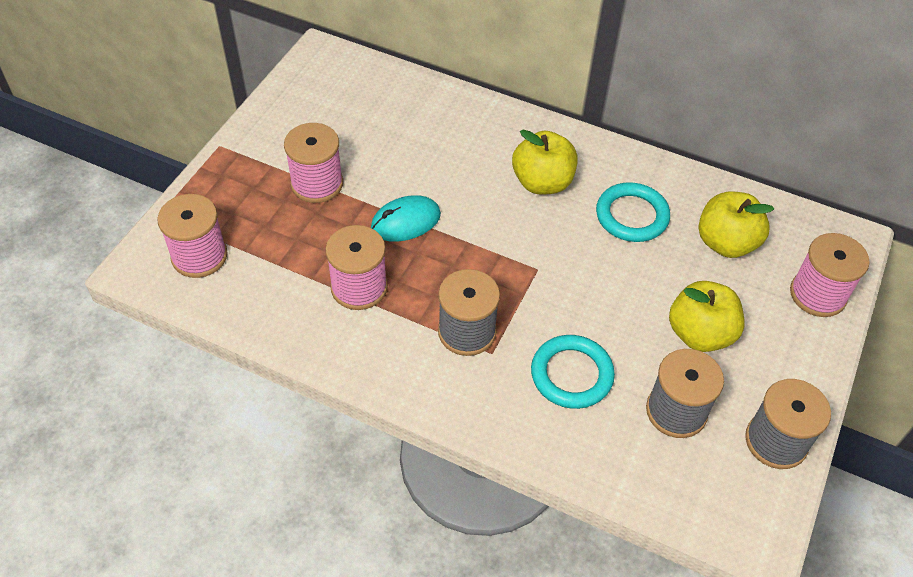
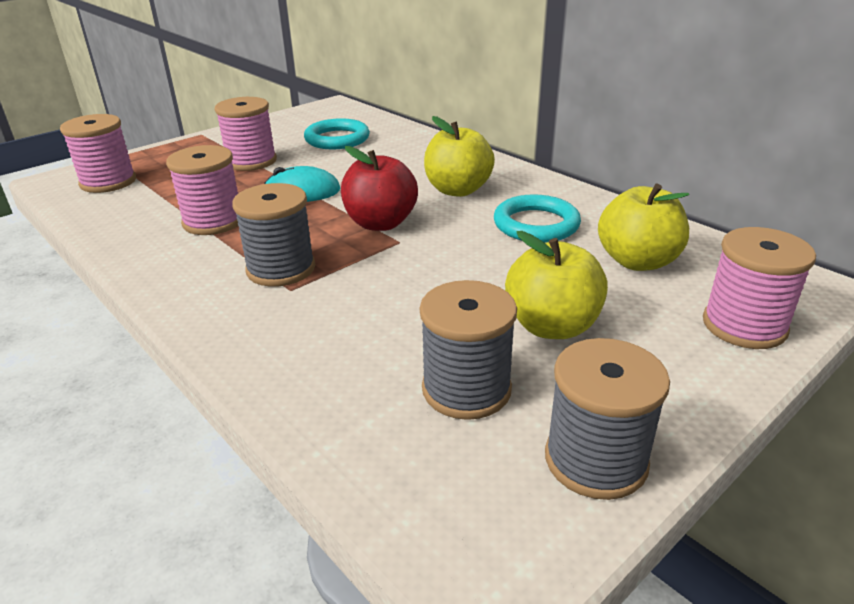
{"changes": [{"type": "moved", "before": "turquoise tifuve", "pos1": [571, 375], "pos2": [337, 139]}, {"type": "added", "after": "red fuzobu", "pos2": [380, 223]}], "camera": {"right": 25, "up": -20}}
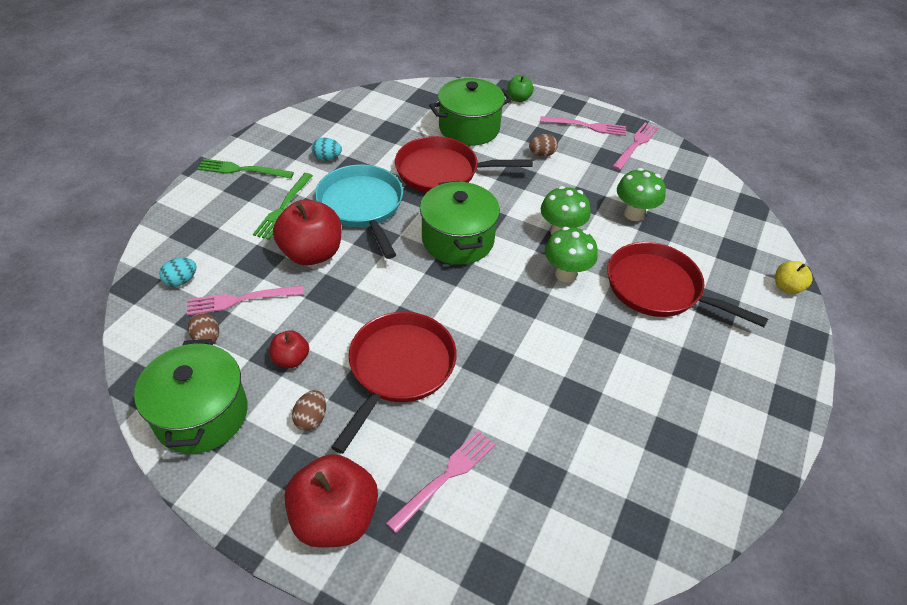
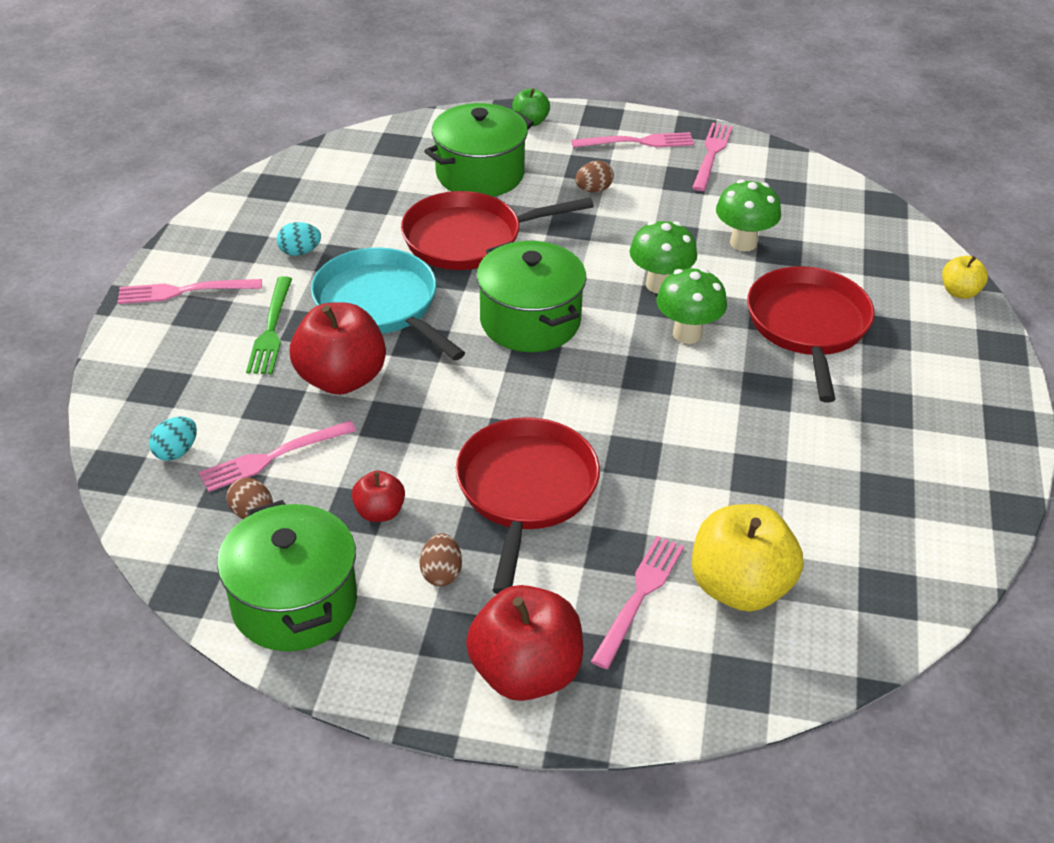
{"changes": [{"type": "recoloured", "before": "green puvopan", "after": "pink puvopan", "pos1": [241, 170], "pos2": [183, 291]}, {"type": "added", "after": "yellow fuzobu", "pos2": [739, 587]}, {"type": "turned", "before": "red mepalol", "pos1": [658, 288], "pos2": [808, 326], "turn": 75}], "camera": {"right": -15, "up": -5}}
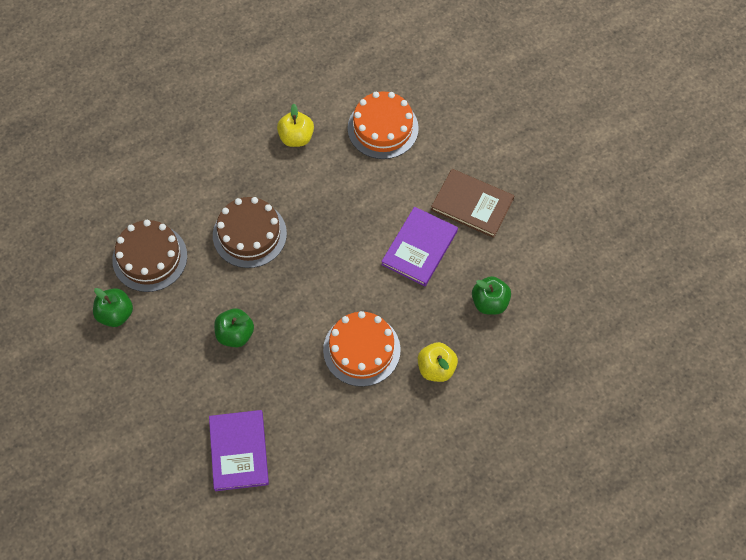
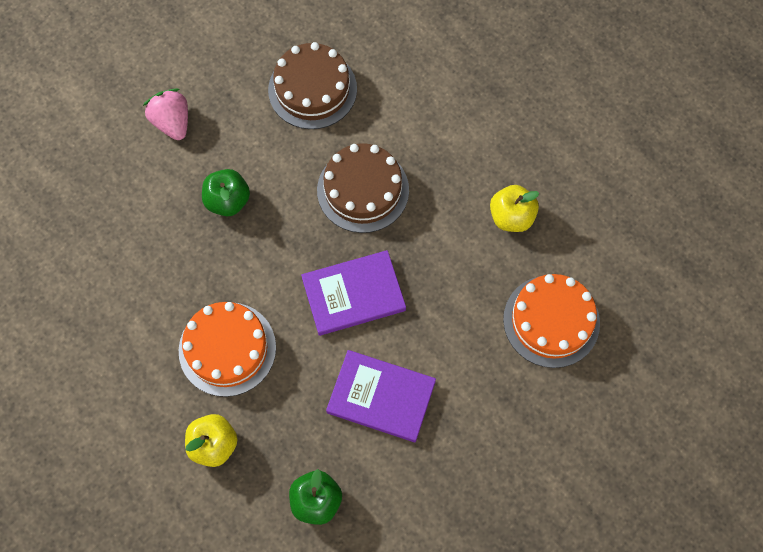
{"changes": [{"type": "added", "after": "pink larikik", "pos2": [172, 122]}, {"type": "moved", "before": "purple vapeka", "pos1": [239, 451], "pos2": [353, 294]}, {"type": "removed", "before": "green fuzobu", "pos1": [115, 314]}, {"type": "removed", "before": "brown vapeka", "pos1": [472, 204]}], "camera": {"right": 80, "up": 5}}
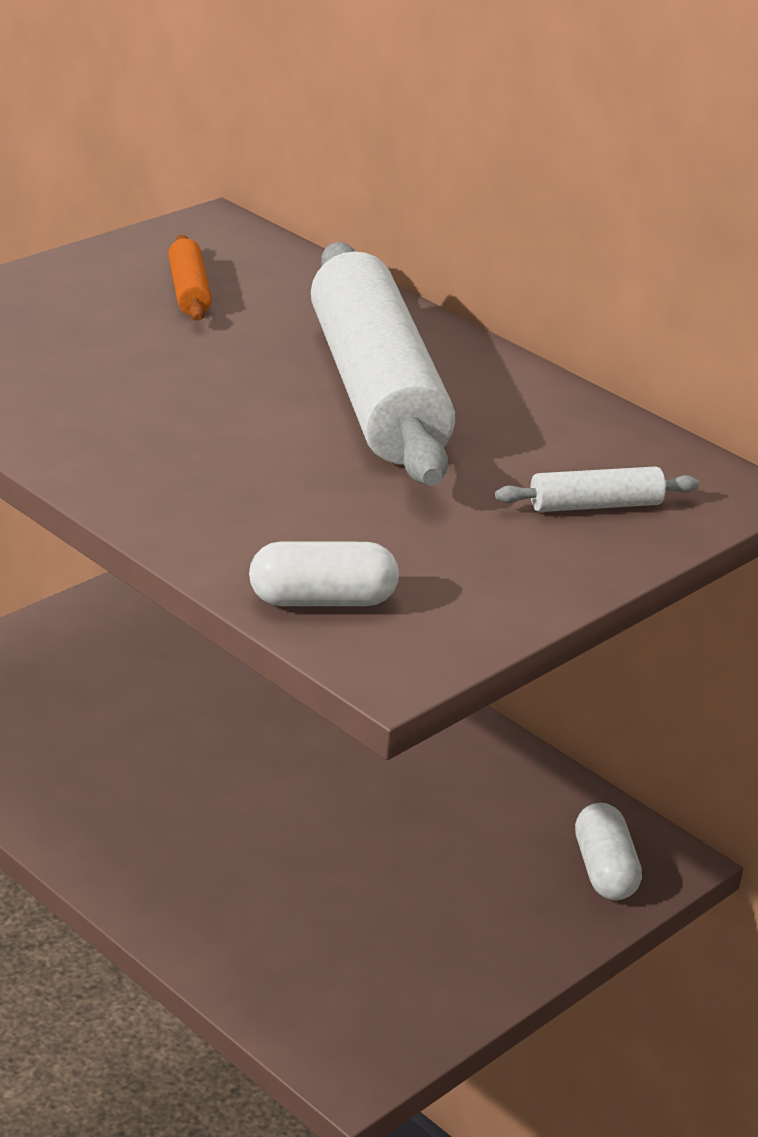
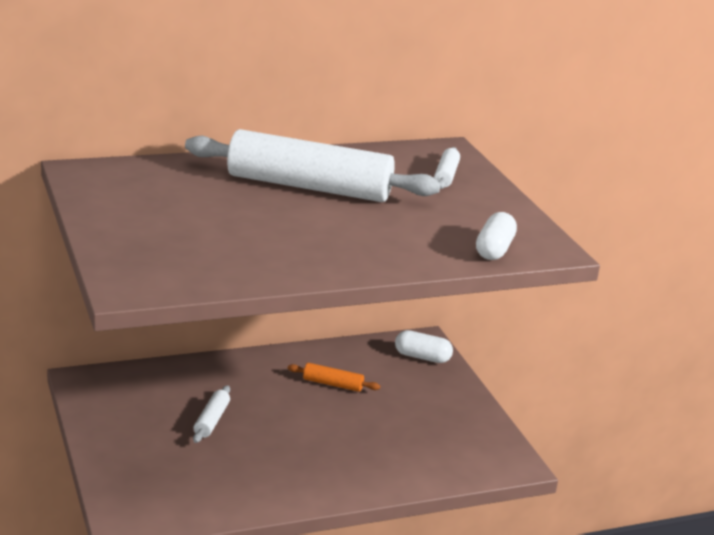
{"changes": [{"type": "added", "after": "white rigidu", "pos2": [211, 420]}, {"type": "moved", "before": "orange rigidu", "pos1": [189, 291], "pos2": [333, 384]}], "camera": {"right": -65, "up": -5}}
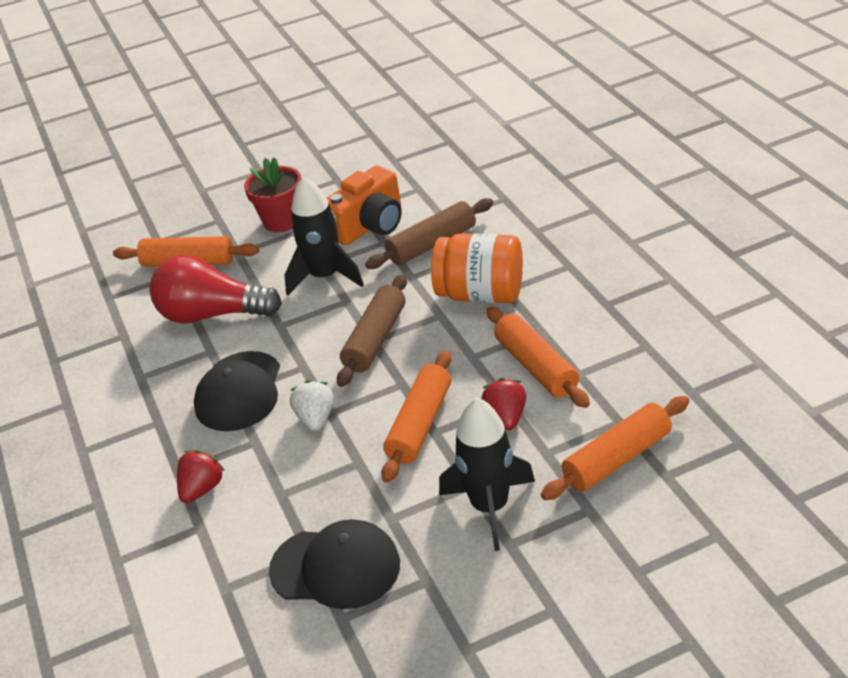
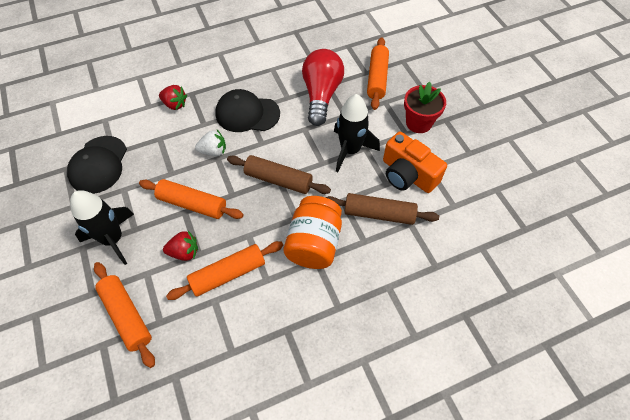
{"changes": [{"type": "turned", "before": "brown rigidu", "pos1": [432, 244], "pos2": [379, 214], "turn": -45}], "camera": {"right": 85, "up": 20}}
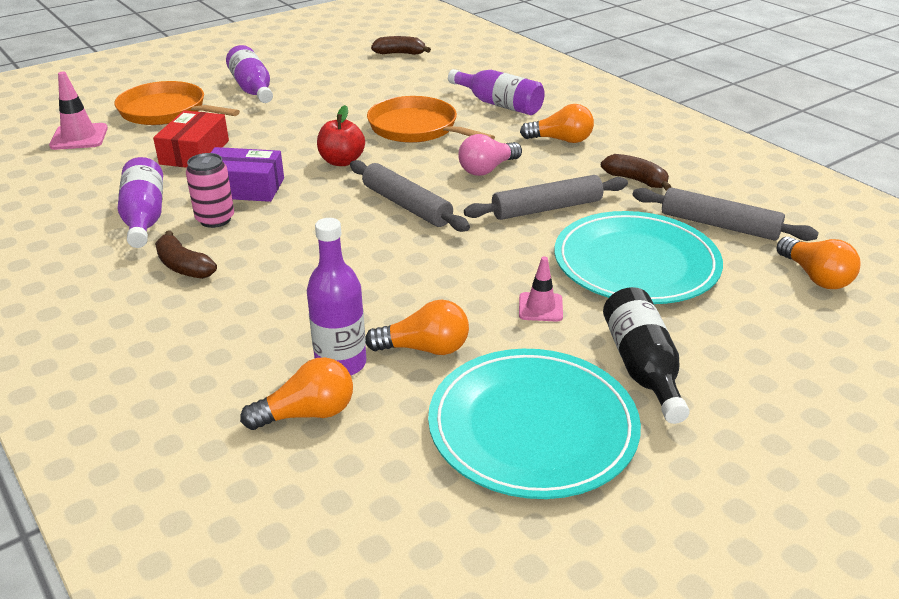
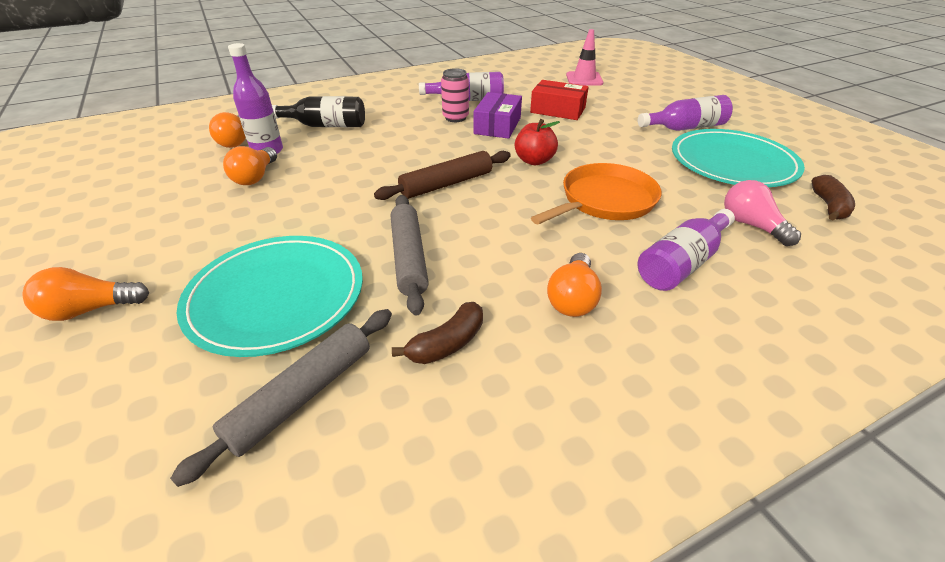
{"changes": [{"type": "moved", "before": "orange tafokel", "pos1": [815, 277], "pos2": [91, 309]}, {"type": "moved", "before": "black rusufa", "pos1": [642, 367], "pos2": [326, 125]}, {"type": "recoloured", "before": "grey rigidu", "after": "brown rigidu", "pos1": [407, 205], "pos2": [446, 184]}, {"type": "moved", "before": "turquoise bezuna", "pos1": [532, 426], "pos2": [732, 162]}, {"type": "moved", "before": "pink tafokel", "pos1": [487, 169], "pos2": [751, 225]}, {"type": "removed", "before": "orange mepalol", "pos1": [166, 111]}, {"type": "removed", "before": "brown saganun", "pos1": [184, 266]}, {"type": "removed", "before": "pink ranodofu", "pos1": [540, 307]}], "camera": {"right": 100, "up": 5}}
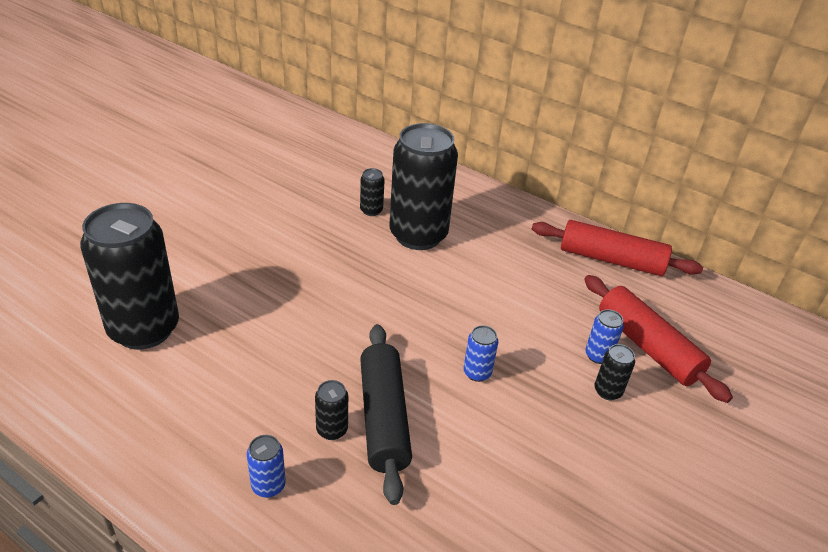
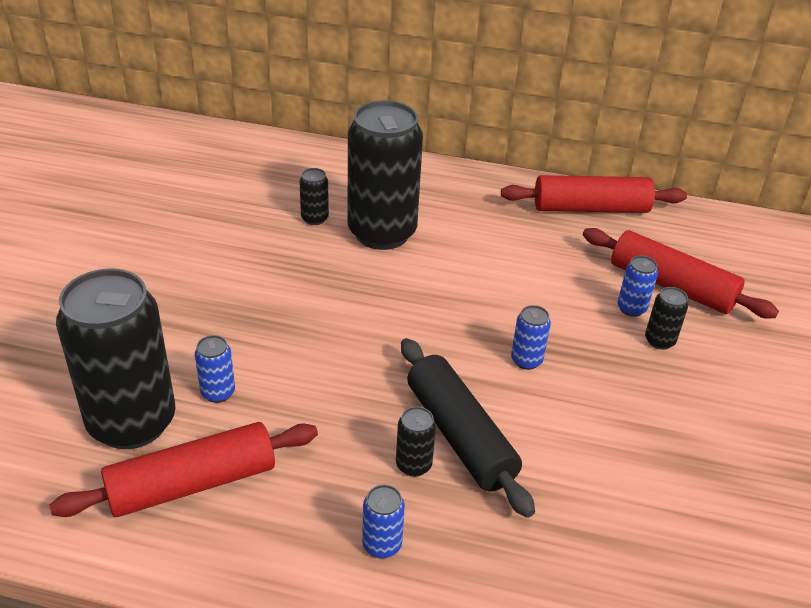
{"changes": [{"type": "added", "after": "red rigidu", "pos2": [192, 484]}, {"type": "added", "after": "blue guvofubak", "pos2": [218, 392]}], "camera": {"right": -20, "up": 0}}
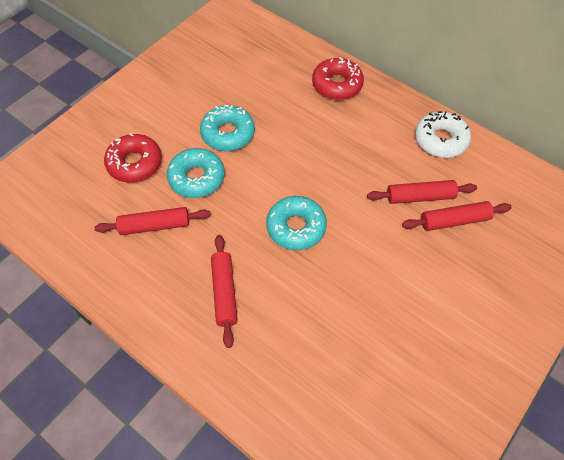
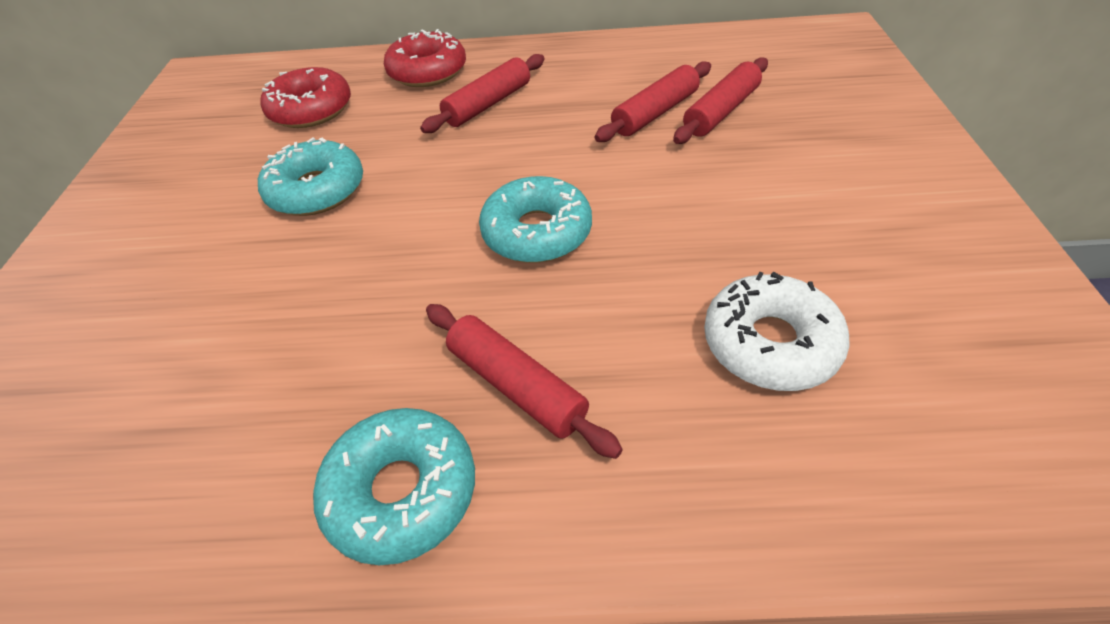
{"changes": [{"type": "moved", "before": "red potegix", "pos1": [135, 163], "pos2": [311, 110]}, {"type": "moved", "before": "turquoise potegix", "pos1": [196, 178], "pos2": [401, 491]}, {"type": "moved", "before": "red rigidu", "pos1": [155, 225], "pos2": [488, 104]}, {"type": "moved", "before": "white potegix", "pos1": [440, 140], "pos2": [770, 343]}], "camera": {"right": -35, "up": -10}}
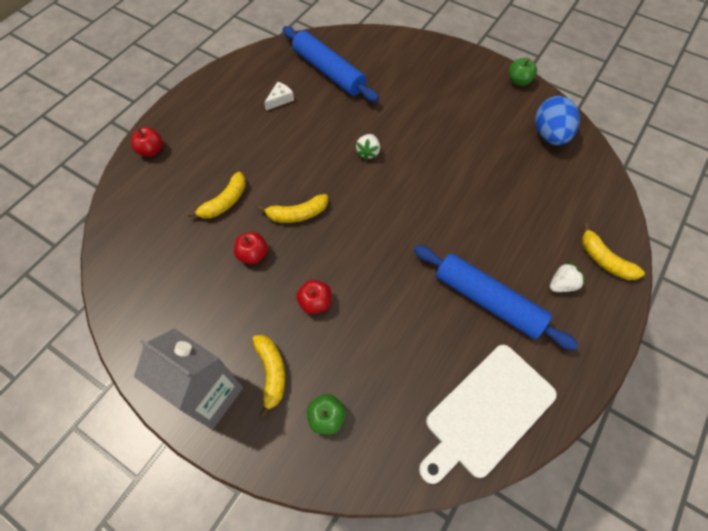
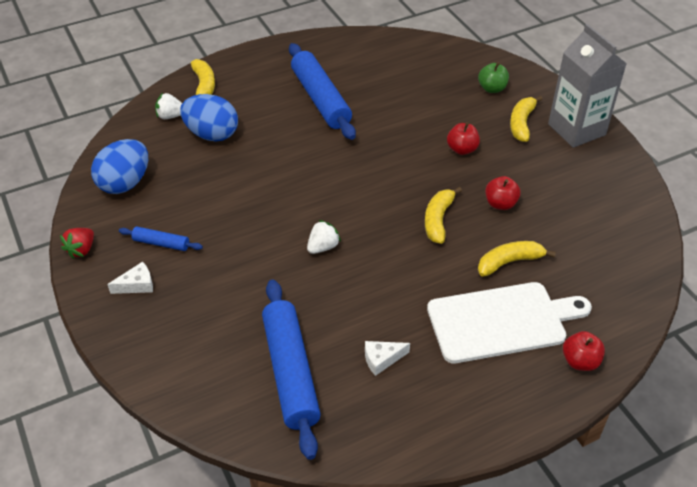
{"changes": [{"type": "replaced", "before": "green fuzobu", "after": "red larikik", "pos1": [518, 81], "pos2": [81, 250]}, {"type": "added", "after": "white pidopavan", "pos2": [137, 285]}, {"type": "added", "after": "blue rigidu", "pos2": [161, 243]}, {"type": "moved", "before": "white larikik", "pos1": [562, 284], "pos2": [170, 116]}, {"type": "added", "after": "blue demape", "pos2": [212, 134]}, {"type": "turned", "before": "yellow saganun", "pos1": [297, 214], "pos2": [438, 220], "turn": -90}, {"type": "moved", "before": "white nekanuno", "pos1": [486, 412], "pos2": [501, 321]}], "camera": {"right": -150, "up": -15}}
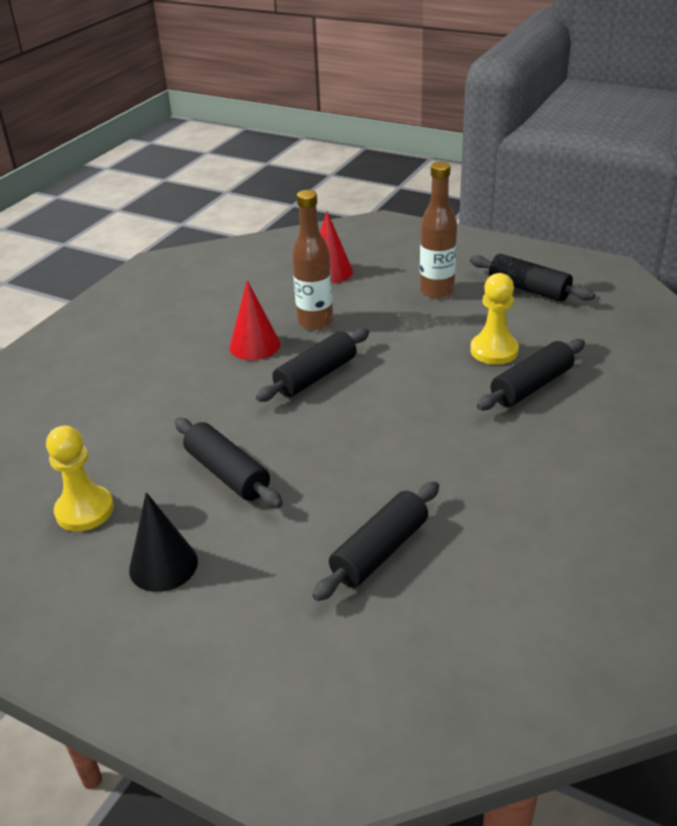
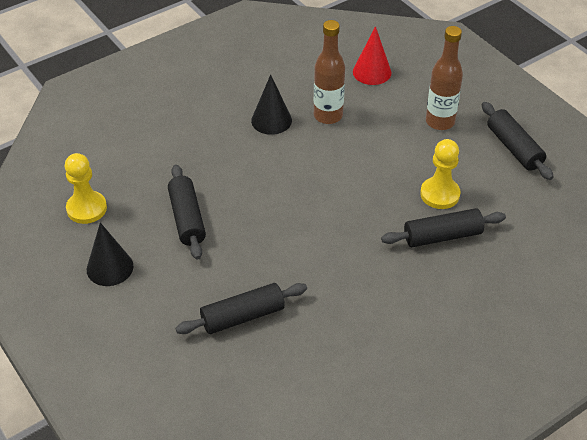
{"changes": [{"type": "recoloured", "before": "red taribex", "after": "black taribex", "pos1": [255, 345], "pos2": [271, 120]}, {"type": "removed", "before": "black rigidu", "pos1": [316, 376]}], "camera": {"right": 25, "up": 10}}
